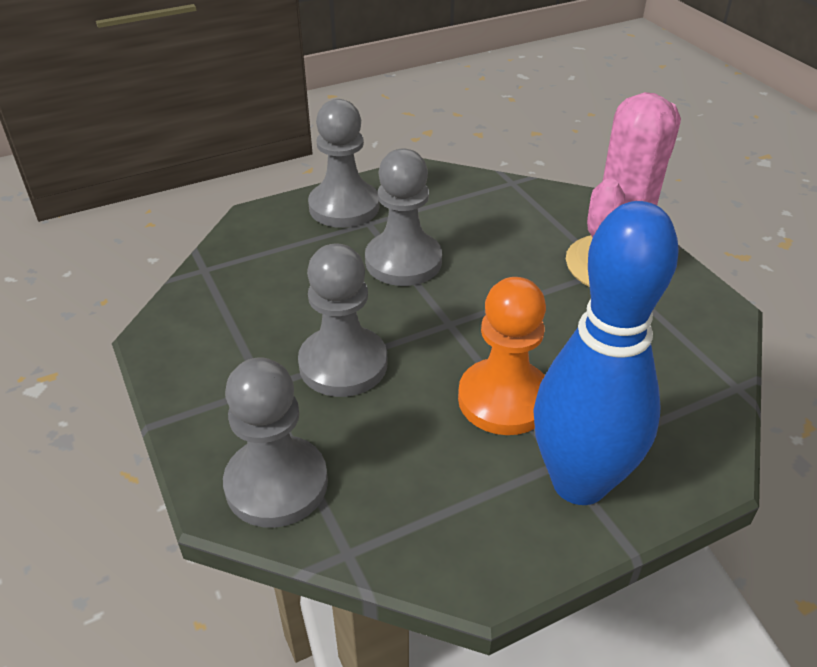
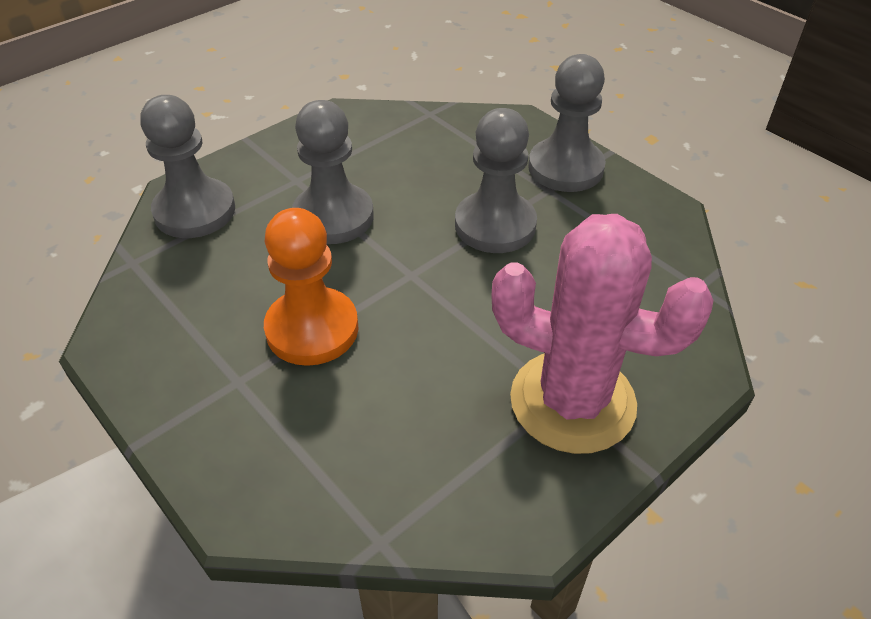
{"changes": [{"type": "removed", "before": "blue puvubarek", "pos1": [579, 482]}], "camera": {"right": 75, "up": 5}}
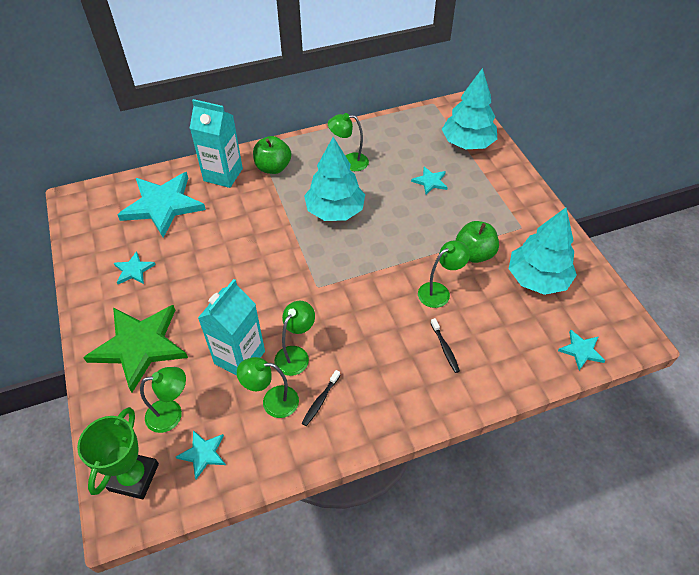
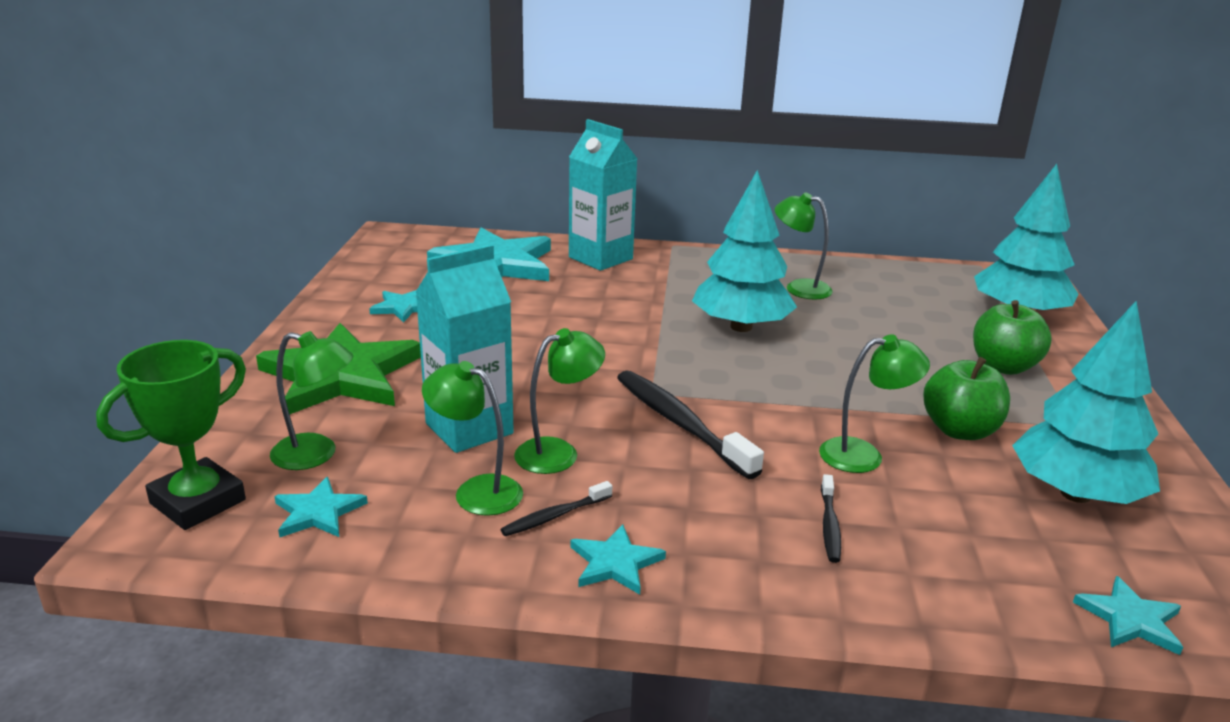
{"changes": [{"type": "moved", "before": "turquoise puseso", "pos1": [430, 181], "pos2": [615, 563]}, {"type": "added", "after": "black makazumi", "pos2": [680, 423]}, {"type": "moved", "before": "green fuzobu", "pos1": [273, 168], "pos2": [1003, 367]}], "camera": {"right": 25, "up": -25}}
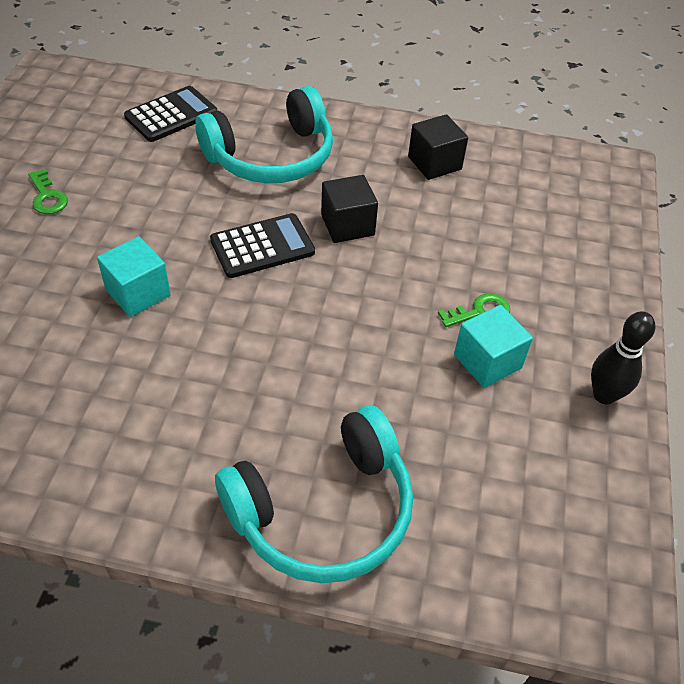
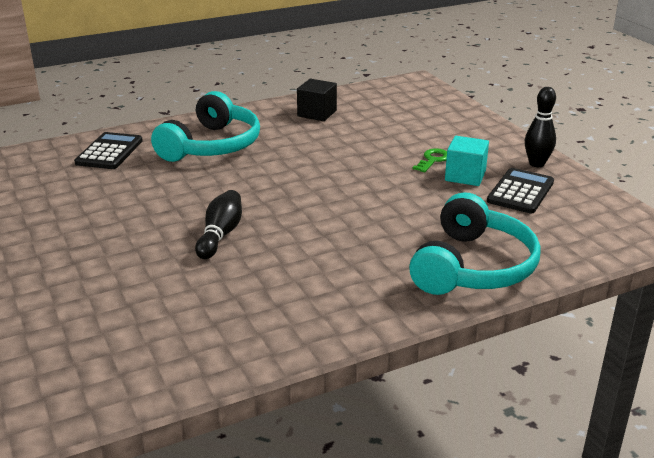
{"changes": [{"type": "replaced", "before": "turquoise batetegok", "after": "black puvubarek", "pos1": [138, 292], "pos2": [220, 235]}, {"type": "moved", "before": "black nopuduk", "pos1": [262, 246], "pos2": [520, 192]}, {"type": "removed", "before": "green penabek", "pos1": [47, 197]}, {"type": "removed", "before": "black batetegok", "pos1": [347, 225]}], "camera": {"right": -35, "up": -20}}
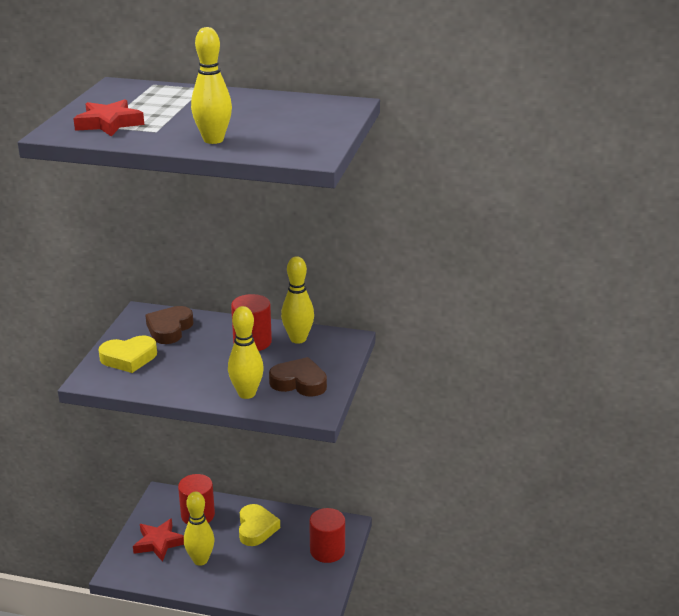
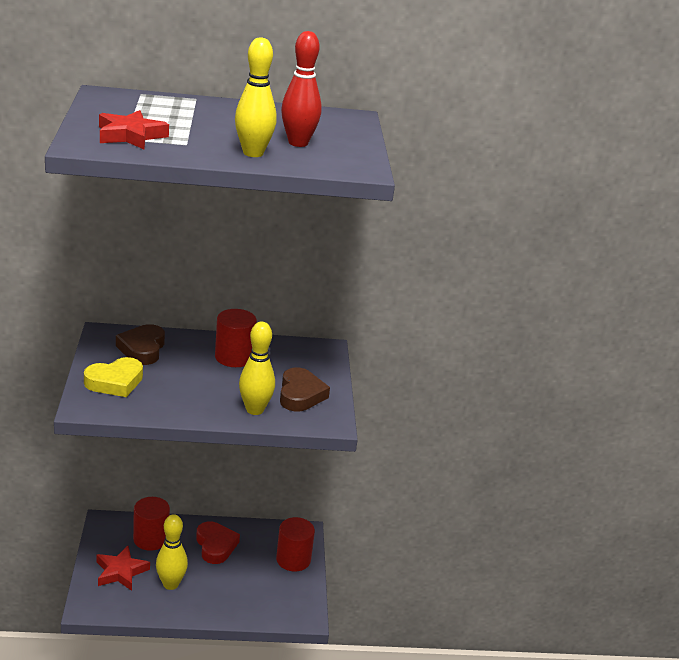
{"changes": [{"type": "recoloured", "before": "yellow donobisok", "after": "red donobisok", "pos1": [256, 528], "pos2": [215, 546]}, {"type": "turned", "before": "brown donobisok", "pos1": [299, 382], "pos2": [300, 395], "turn": 90}, {"type": "added", "after": "red puvubarek", "pos2": [298, 143]}, {"type": "removed", "before": "yellow puvubarek", "pos1": [298, 339]}], "camera": {"right": -20, "up": 0}}
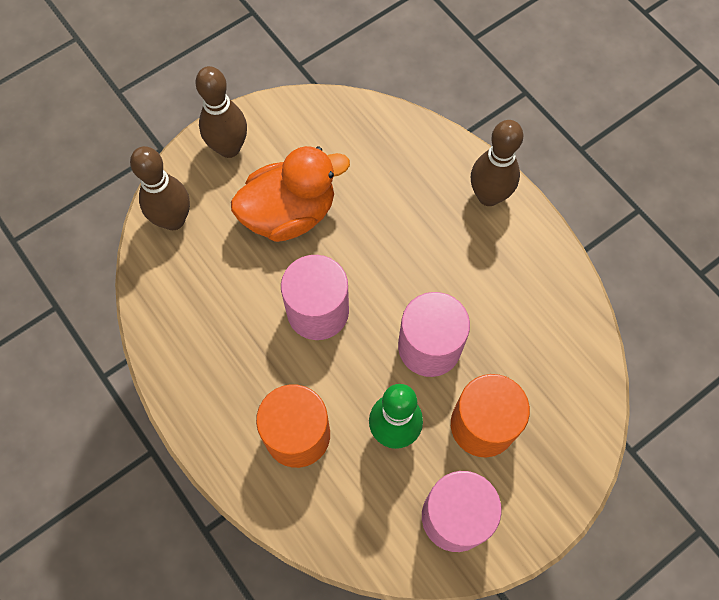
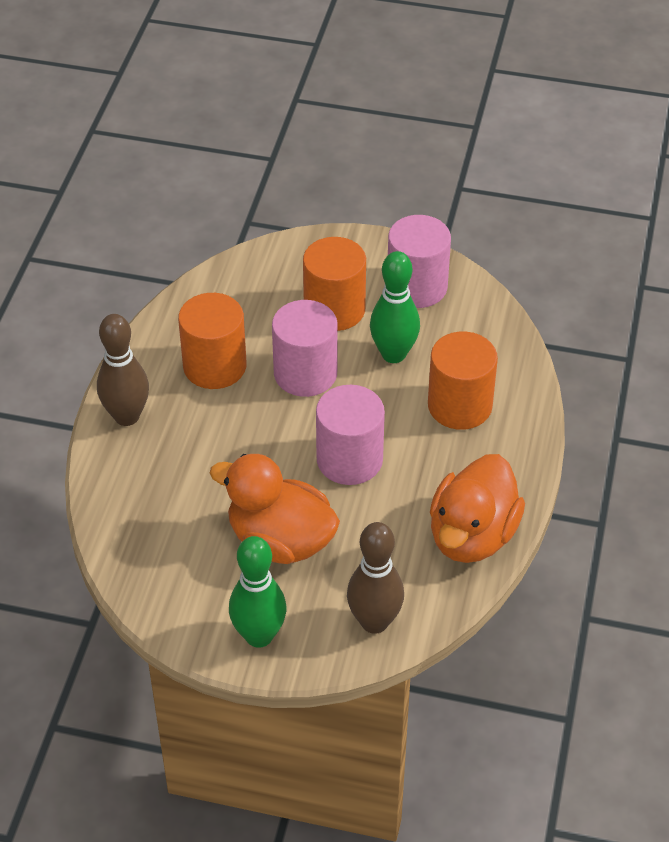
{"changes": [{"type": "added", "after": "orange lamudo", "pos2": [214, 366]}, {"type": "recoloured", "before": "brown puvubarek", "after": "green puvubarek", "pos1": [229, 148], "pos2": [259, 636]}, {"type": "added", "after": "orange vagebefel", "pos2": [472, 536]}], "camera": {"right": -130, "up": -20}}
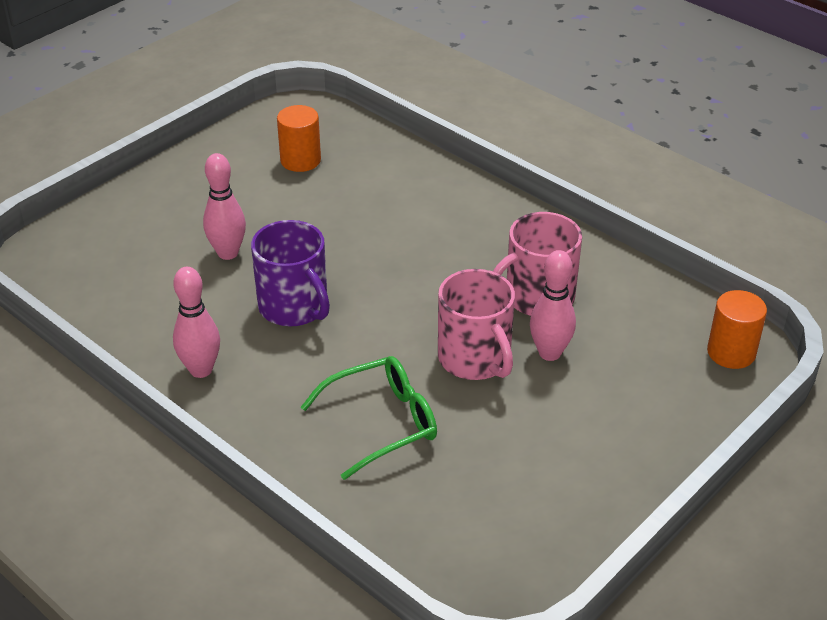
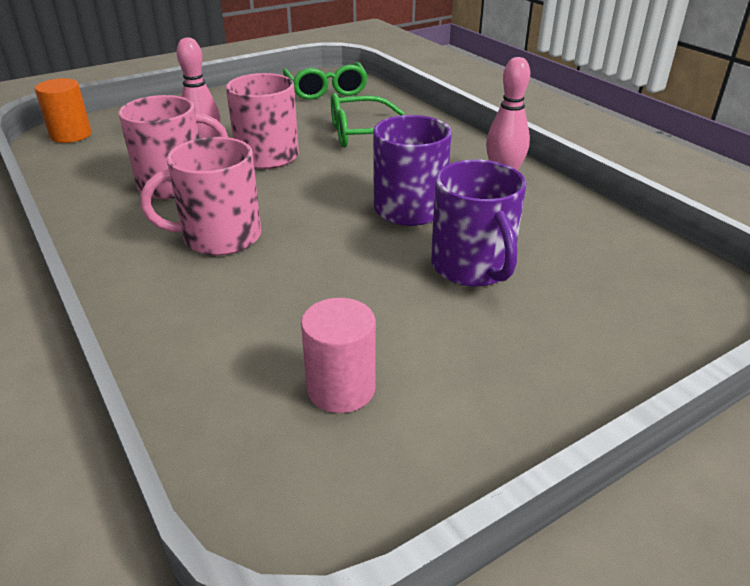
{"changes": [{"type": "added", "after": "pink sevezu", "pos2": [219, 237]}, {"type": "added", "after": "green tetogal", "pos2": [326, 90]}, {"type": "recoloured", "before": "orange lamudo", "after": "pink lamudo", "pos1": [300, 160], "pos2": [341, 388]}, {"type": "replaced", "before": "pink puvubarek", "after": "purple sevezu", "pos1": [228, 253], "pos2": [473, 267]}], "camera": {"right": -165, "up": -5}}
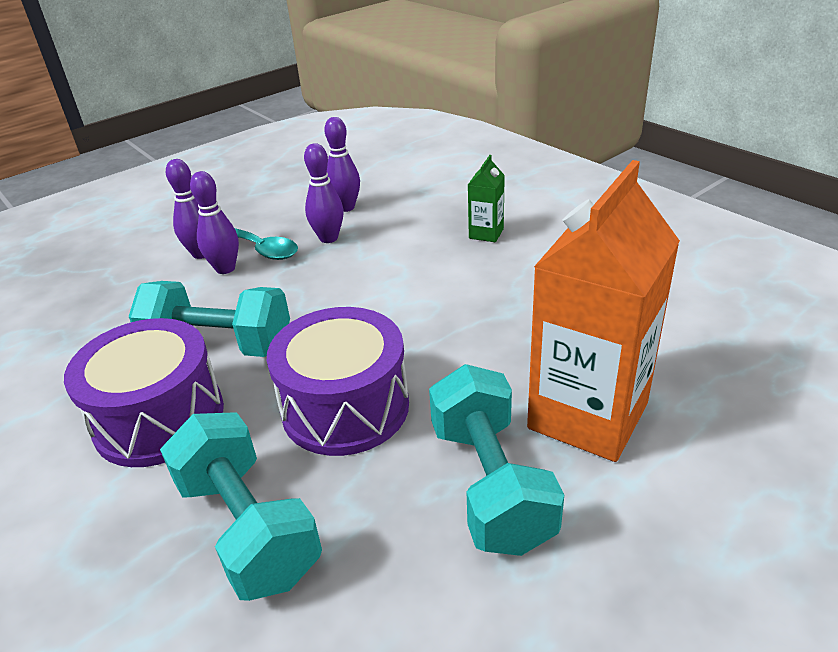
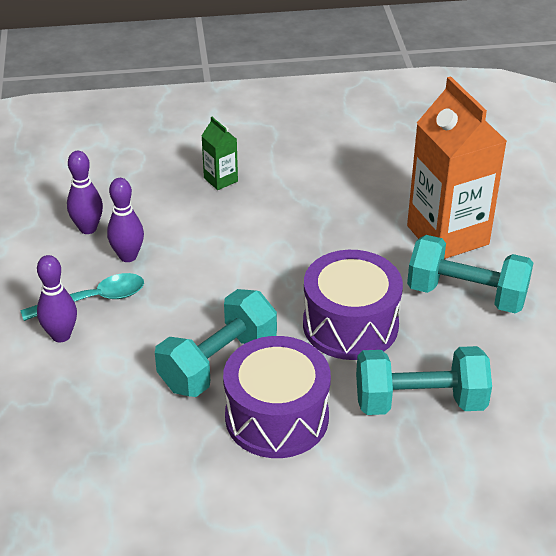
{"changes": [{"type": "removed", "before": "purple puvubarek", "pos1": [225, 268]}], "camera": {"right": -60, "up": 5}}
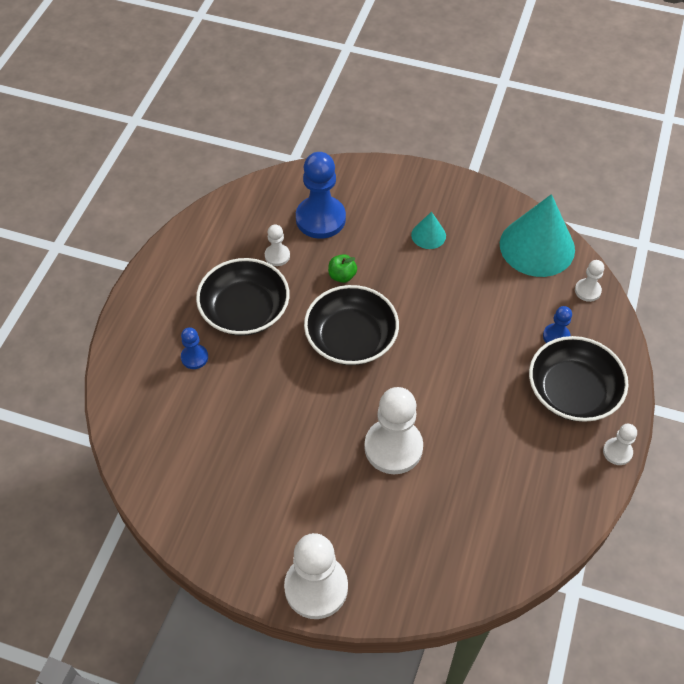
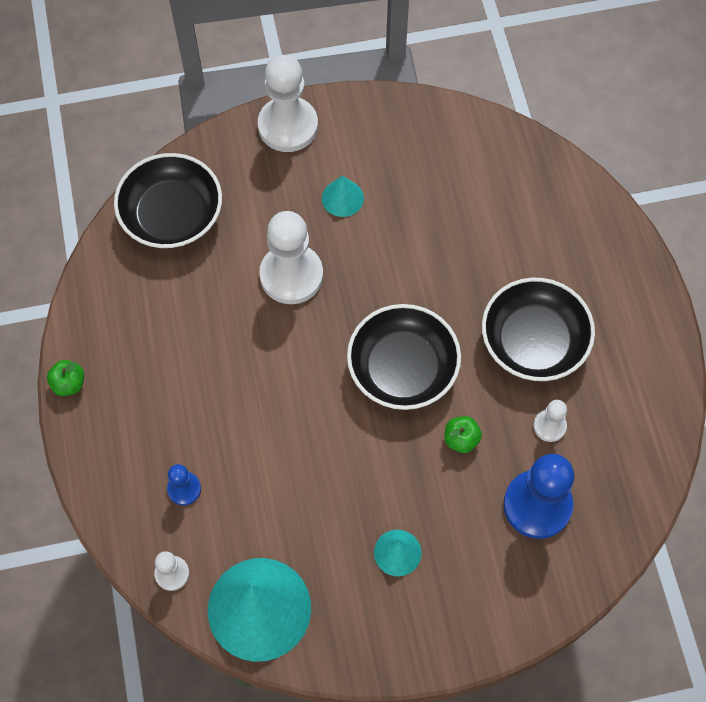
{"changes": [{"type": "replaced", "before": "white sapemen", "after": "green fuzobu", "pos1": [617, 452], "pos2": [69, 384]}, {"type": "moved", "before": "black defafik", "pos1": [572, 391], "pos2": [172, 215]}, {"type": "added", "after": "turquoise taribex", "pos2": [342, 198]}, {"type": "removed", "before": "blue sapemen", "pos1": [194, 357]}], "camera": {"right": 150, "up": 10}}
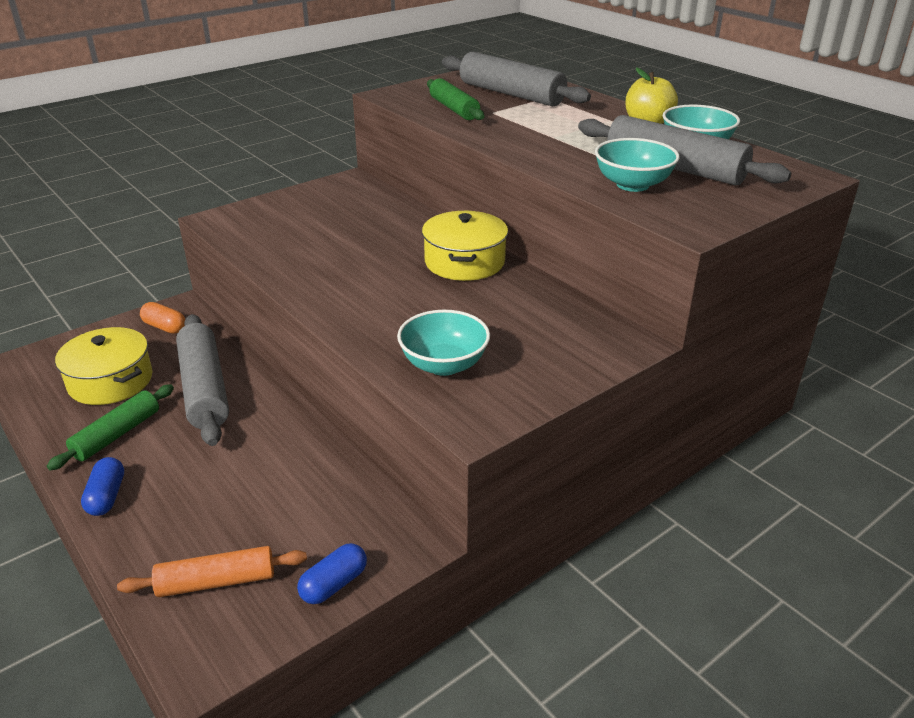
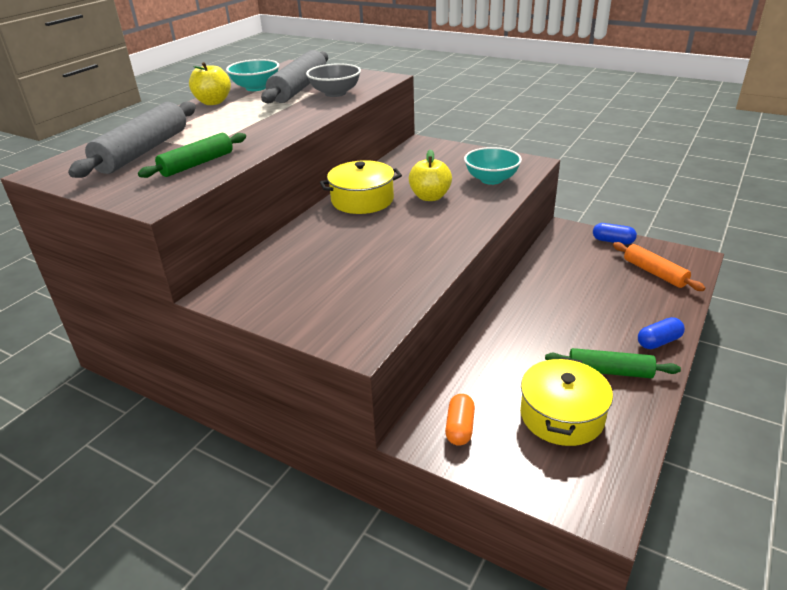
{"changes": [{"type": "recoloured", "before": "turquoise defafik", "after": "grey defafik", "pos1": [632, 185], "pos2": [335, 93]}, {"type": "added", "after": "yellow fuzobu", "pos2": [430, 197]}, {"type": "removed", "before": "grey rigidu", "pos1": [204, 389]}], "camera": {"right": -110, "up": 0}}
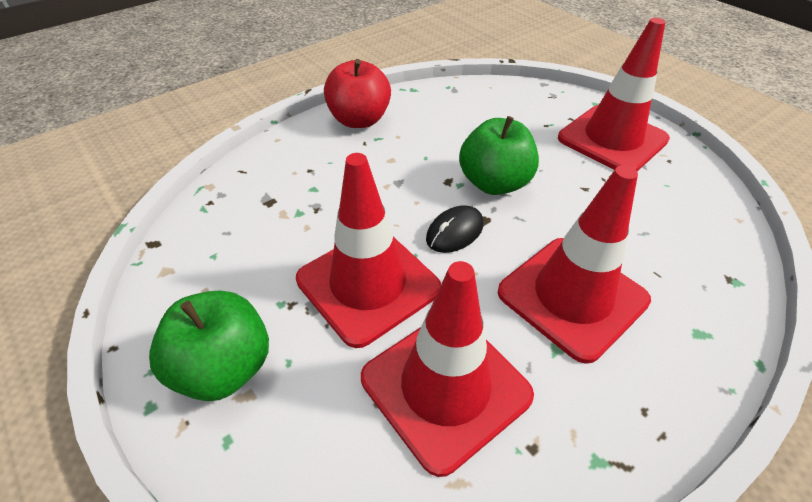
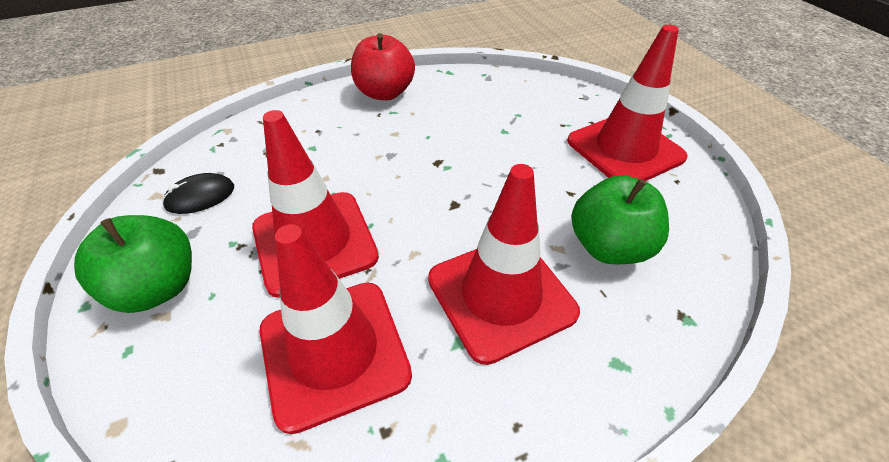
{"changes": [{"type": "moved", "before": "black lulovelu", "pos1": [454, 232], "pos2": [200, 196]}, {"type": "moved", "before": "green fuzobu", "pos1": [494, 183], "pos2": [609, 246]}], "camera": {"right": 15, "up": 0}}
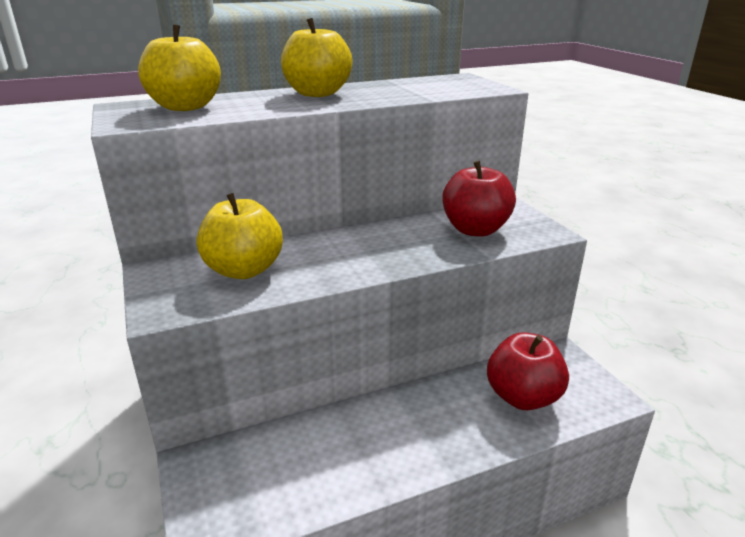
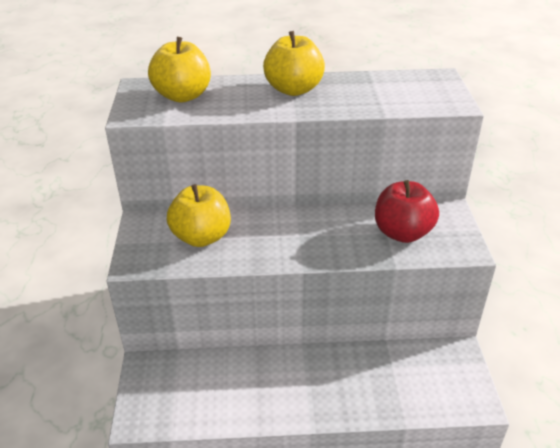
{"changes": [{"type": "removed", "before": "red fuzobu", "pos1": [522, 397]}], "camera": {"right": 20, "up": 10}}
